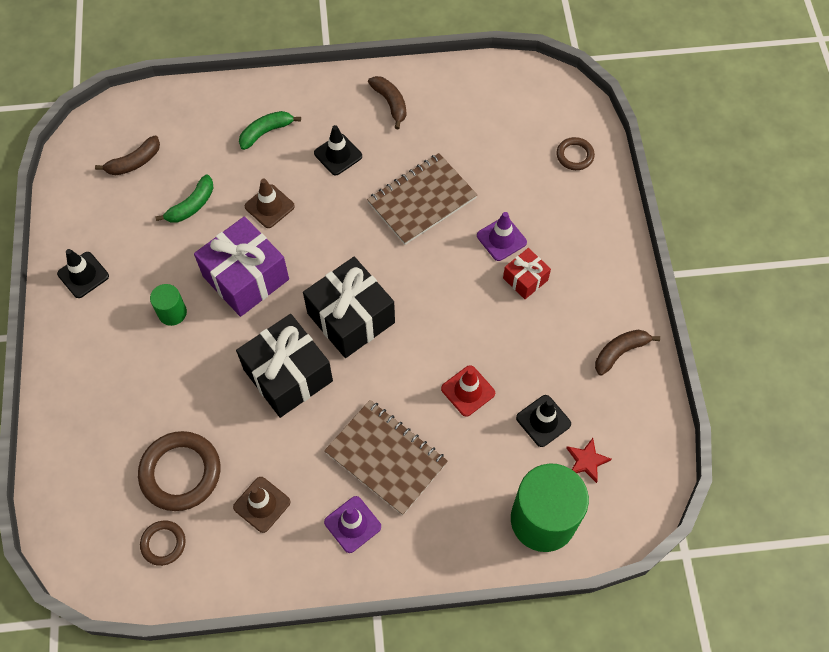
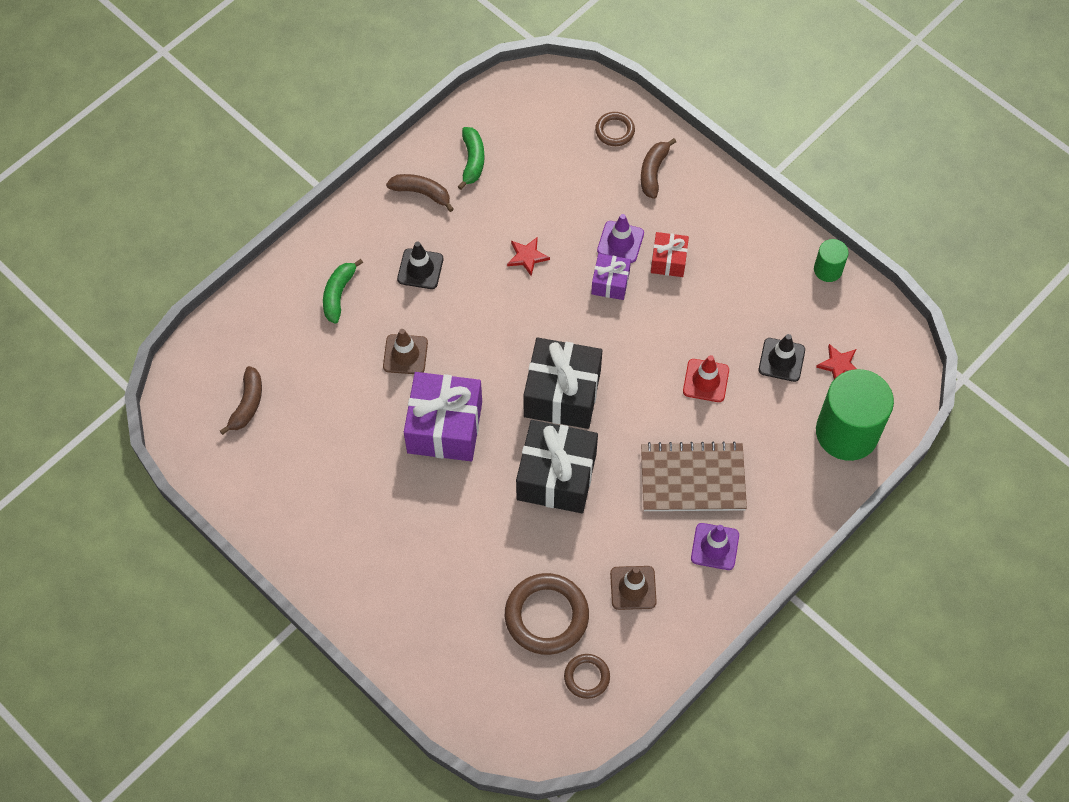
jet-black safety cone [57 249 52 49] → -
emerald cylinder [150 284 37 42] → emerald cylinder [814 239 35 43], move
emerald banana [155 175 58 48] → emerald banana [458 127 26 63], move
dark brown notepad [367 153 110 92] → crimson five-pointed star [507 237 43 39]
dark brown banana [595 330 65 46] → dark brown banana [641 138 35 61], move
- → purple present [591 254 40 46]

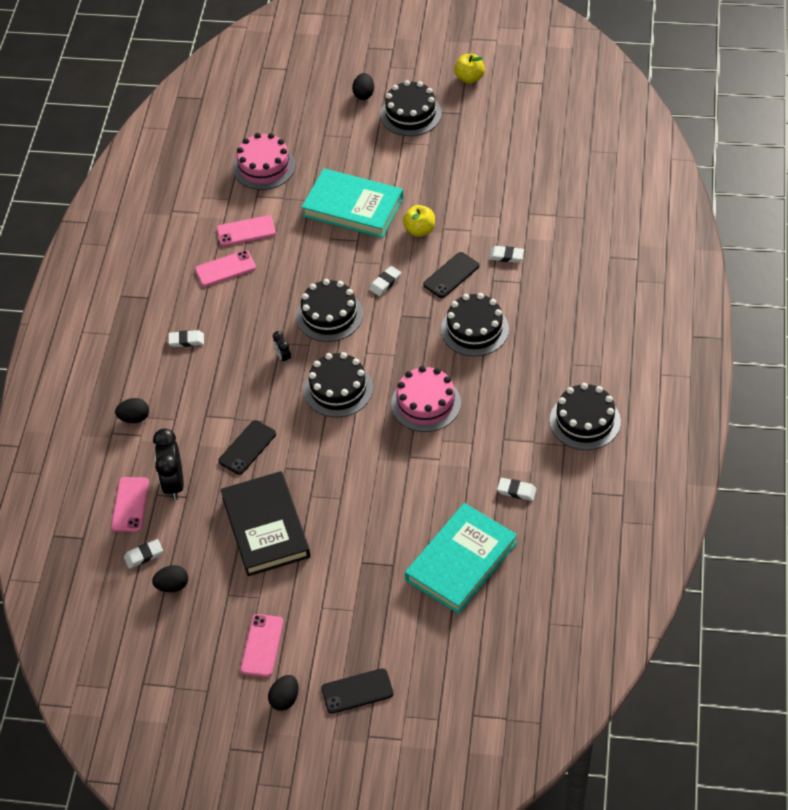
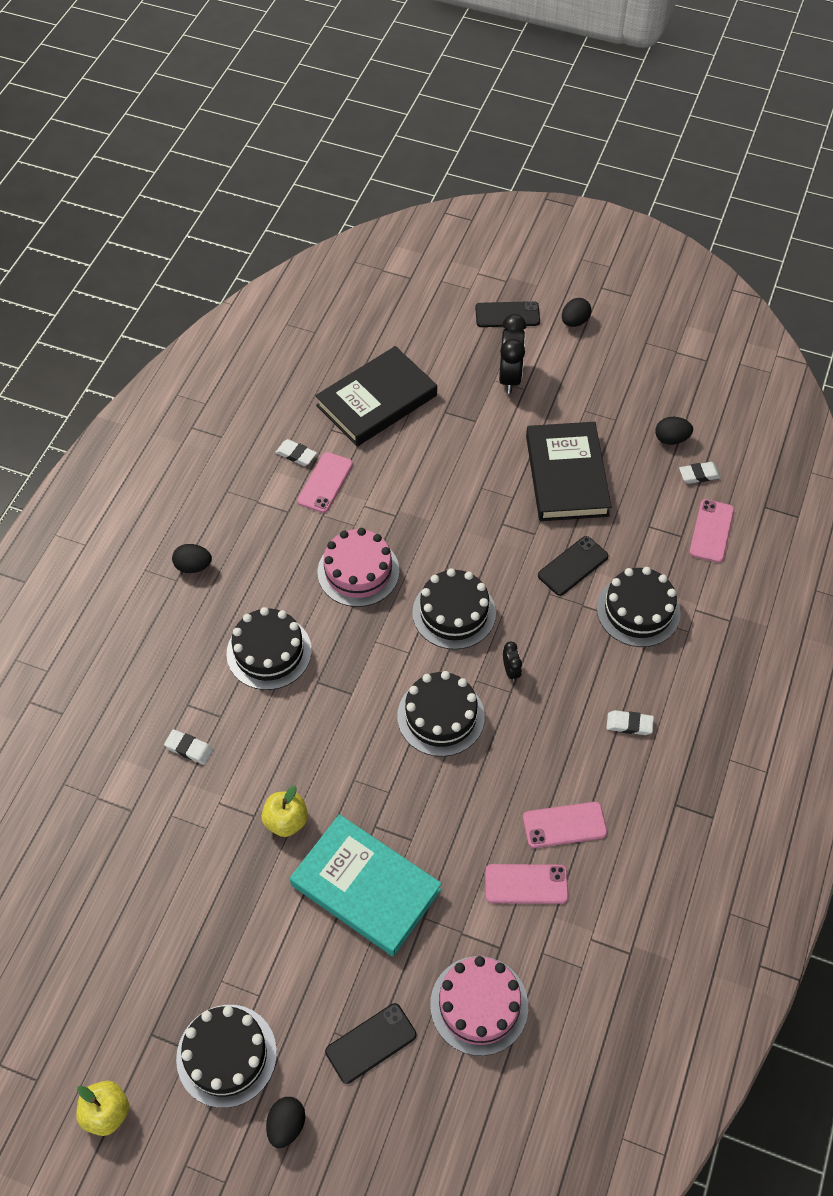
jet-black egg shape [115 398 34 25] → jet-black egg shape [172 544 40 29], move
jet-black bedside clock [153 428 31 72] → jet-black bedside clock [499 314 27 80], move
pink mobile phone [240 614 44 63] → pink mobile phone [297 452 56 61], move
pure white gum eraser [369 266 32 30] → -
teal hardcover [405 503 112 111] → jet-black hardcover [315 346 122 100]
jet-black mobile phone [423 252 56 46] → jet-black mobile phone [325 1003 91 81], move
jet-black gateau [550 383 71 67] → jet-black gateau [597 567 84 80], move

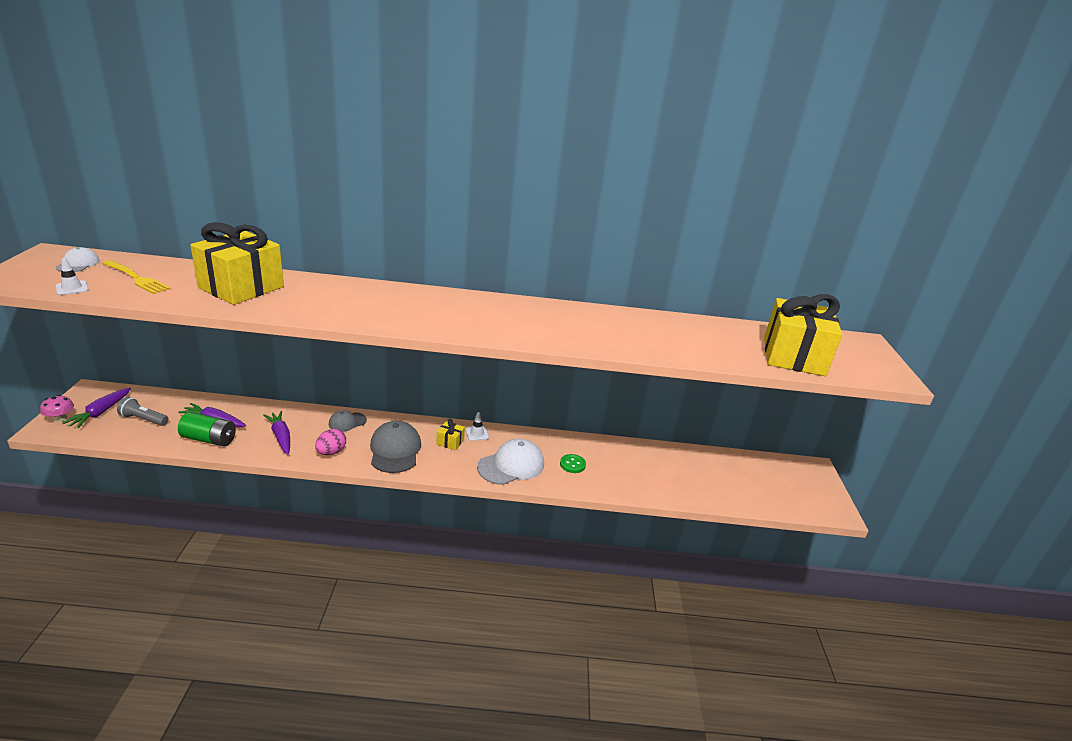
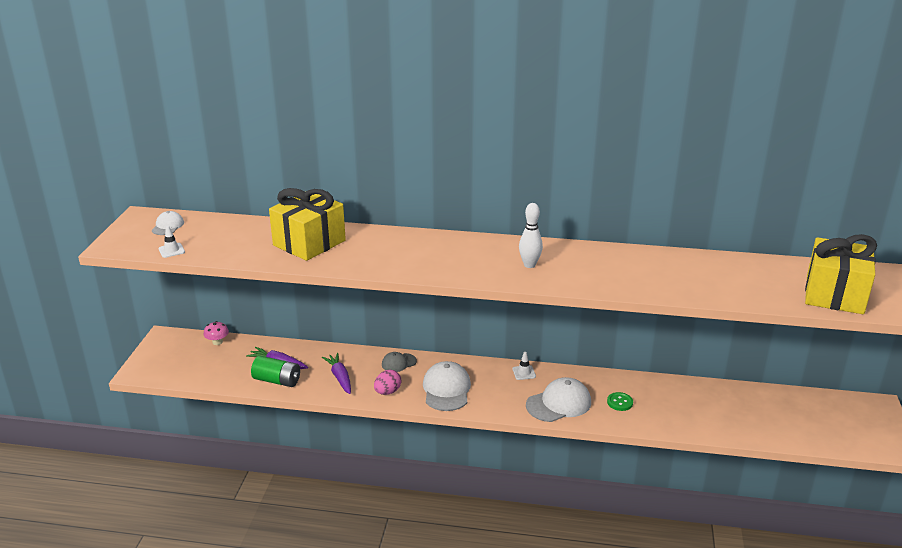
pink mushroom [40 395 34 27] → pink mushroom [204 321 25 24], move
purple toy carrot [63 388 68 40] → -
bright yellow dinner fork [102 260 69 34] → -
ash-grey torch [117 397 52 29] → -
ash-grey cap [370 421 51 52] → pure white cap [423 361 48 50]
bright yellow present [436 419 29 31] → -
- → pure white bowling pin [519 203 24 65]

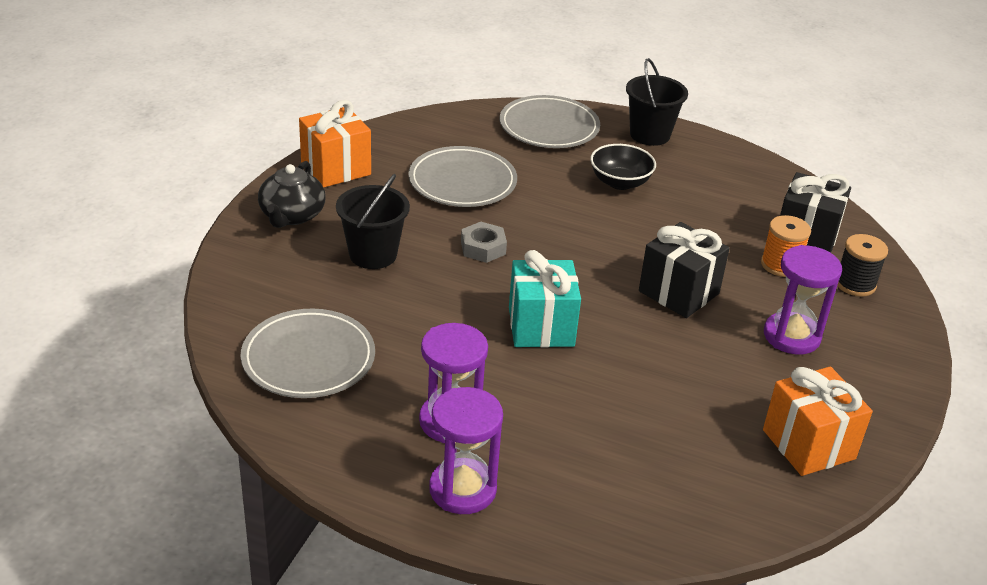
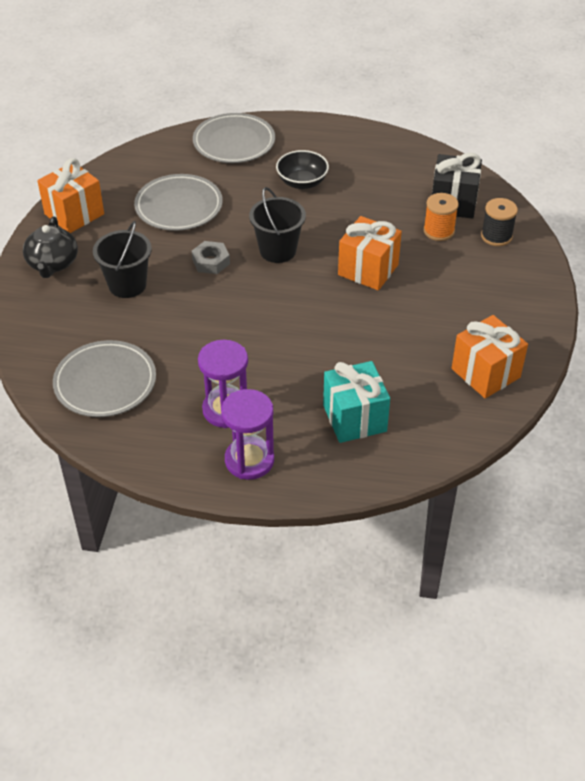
teal present [509 250 72 98] → teal present [323 361 67 82], move
jet-black pail [626 58 62 88] → jet-black pail [249 187 57 76], move
jet-black present [639 222 91 96] → bright orange present [338 216 64 74]
purple sand timer [764 245 78 109] → -

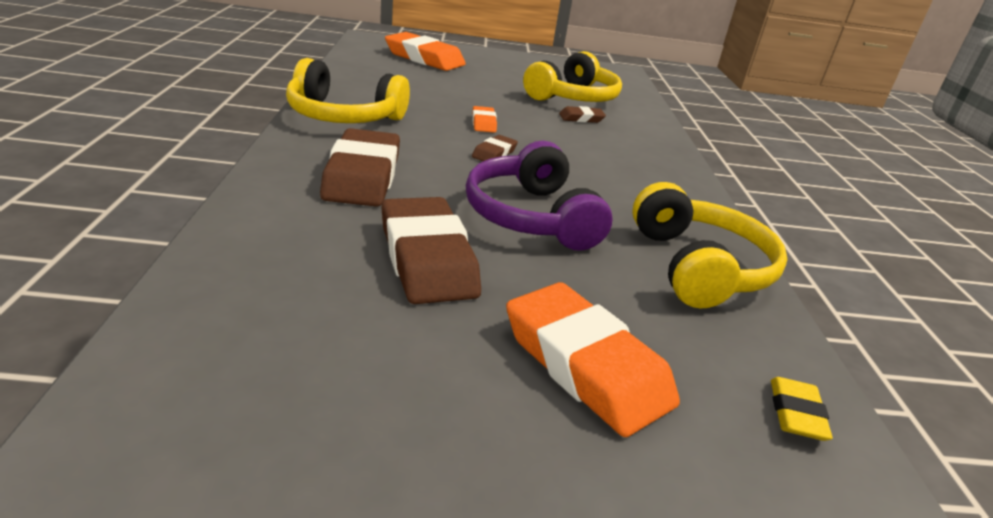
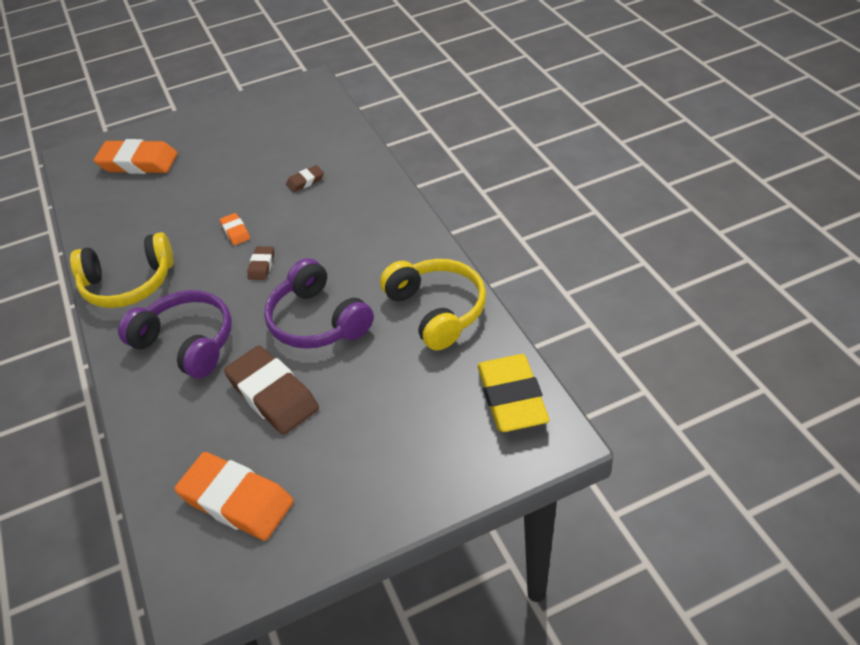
dark brown gum eraser [320 128 80 79] → purple headphones [118 290 114 88]
bright orange gum eraser [506 282 174 155] → bright orange gum eraser [174 452 120 88], move
bright yellow headphones [523 51 99 51] → -
bright yellow gum eraser [771 377 62 64] → bright yellow gum eraser [477 354 72 78], x2.11

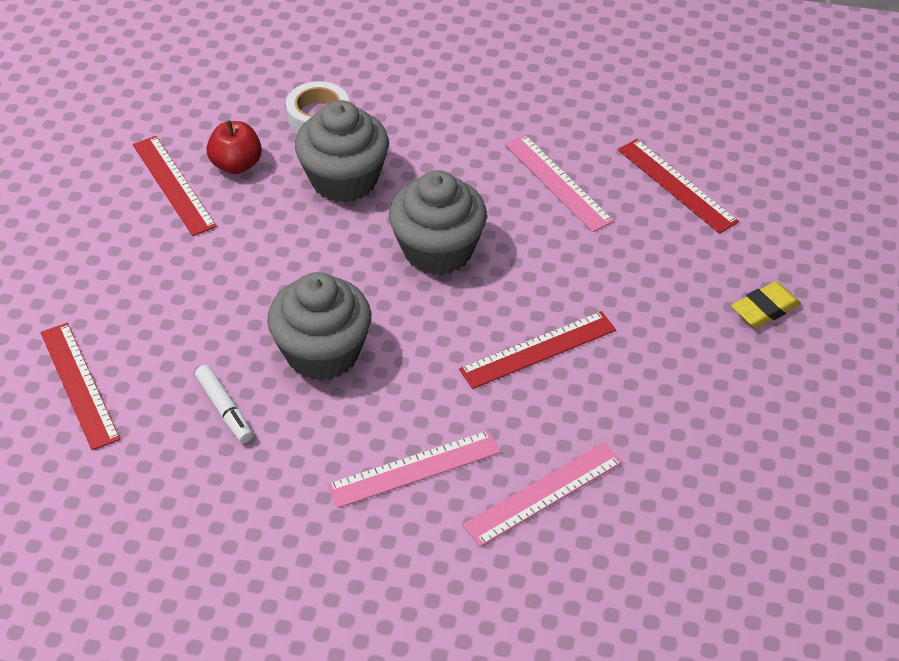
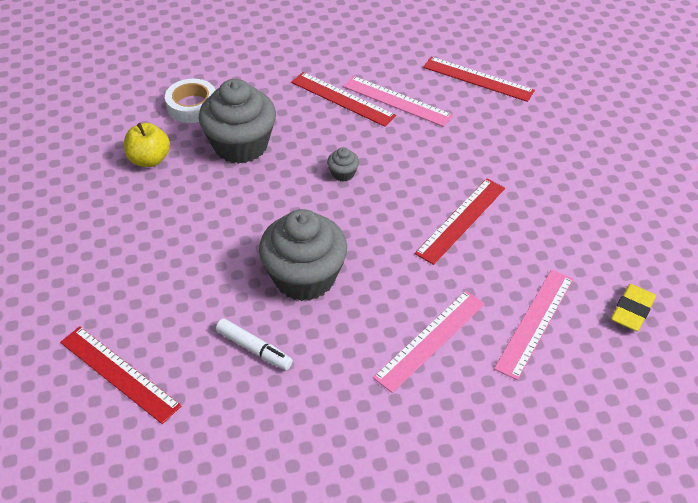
crimson straightedge [133 136 84 100] → crimson straightedge [291 72 105 55], move
crimson toy apple [206 120 56 54] → bright yellow toy apple [124 123 46 44]
ash-grey fairy cake [389 170 98 105] → ash-grey fairy cake [327 147 32 35], x0.41
bright yellow gum eraser [731 281 70 47] → bright yellow gum eraser [611 284 45 47], move

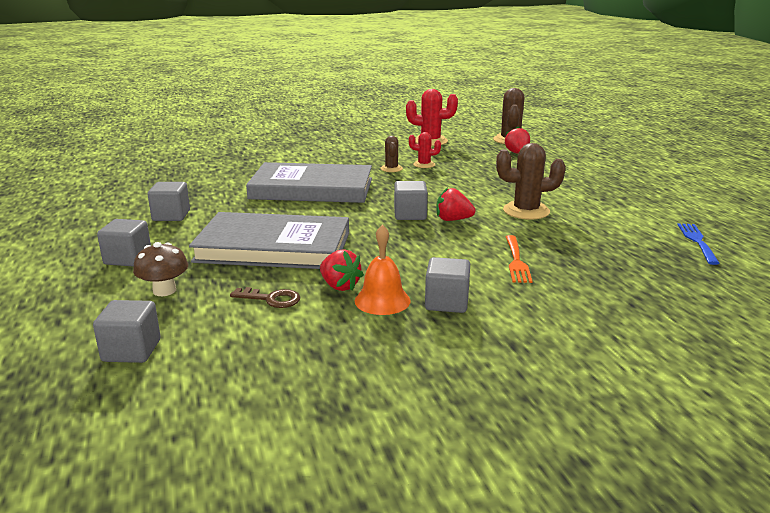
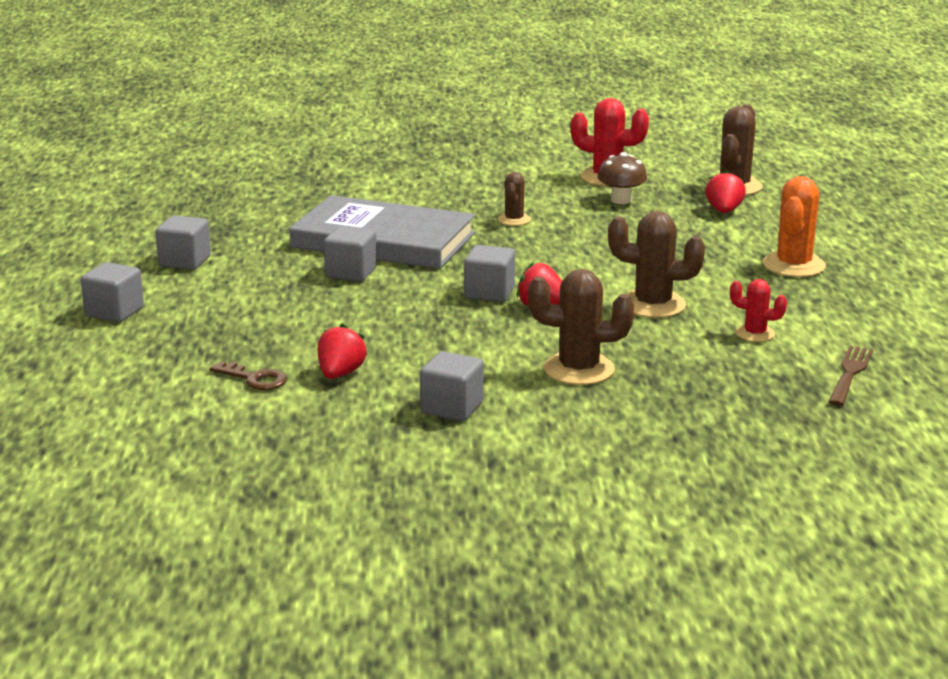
ash-grey cube [93 300 68 63] → ash-grey cube [324 226 53 55], move
dark brown mushroom [133 242 55 54] → dark brown mushroom [597 152 50 52], move
ash-grey hardcover [189 212 160 57] → -
crimson toy strawberry [320 249 44 42] → crimson toy strawberry [318 324 49 55], 135 degrees counterclockwise
bright orange bell [355 224 56 91] → -
crimson prickly plant [409 132 32 36] → crimson prickly plant [730 279 57 63], move
bright orange dinner fork [506 235 27 48] → dark brown prickly plant [528 269 106 116]
cobalt dinner fork [677 223 43 42] → dark brown dinner fork [829 346 44 60]
- → bright orange prickly plant [763 176 63 101]

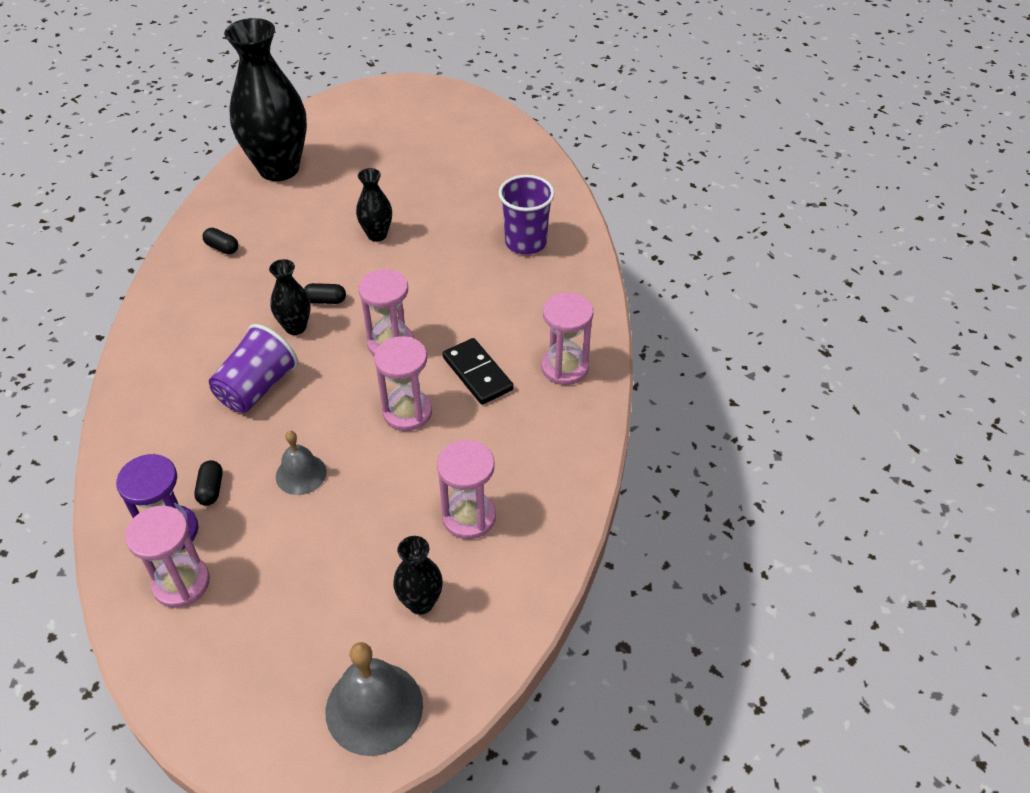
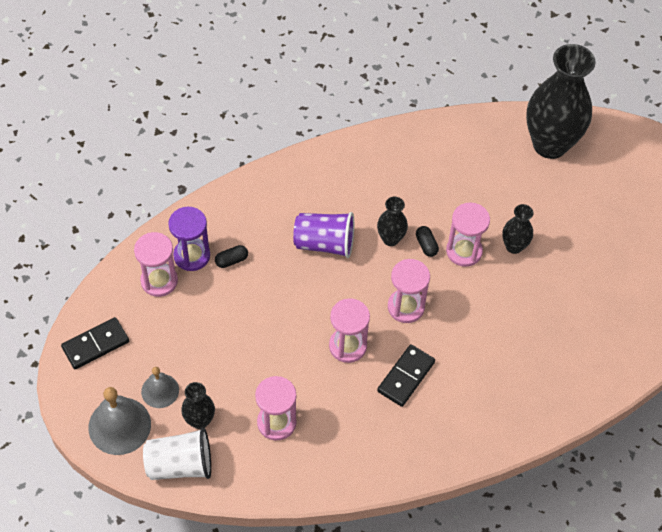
jet-black pill [203 228 35 26] → -
ash-grey bell [276 431 51 64] → ash-grey bell [141 367 38 41], move
purple cup [498 175 57 80] → -
pink sand timer [541 293 52 92] → pink sand timer [446 202 44 65], move
- → jet-black domino [61 317 68 52]
- → pure white cup [143 427 68 53]

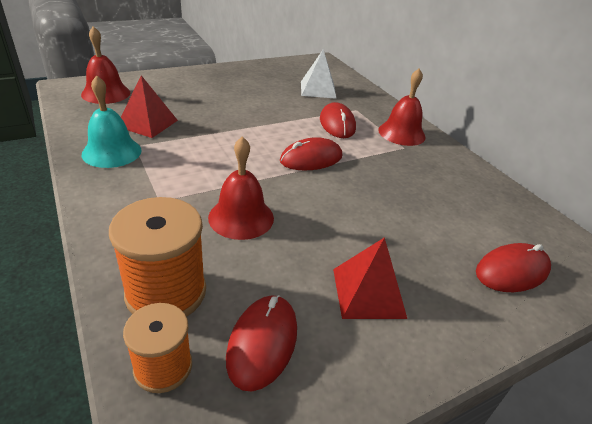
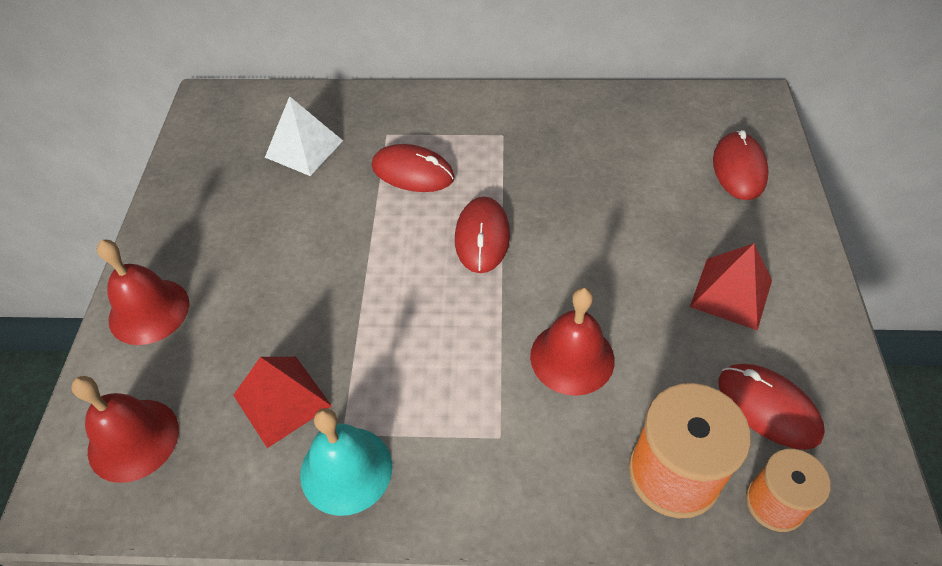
crimson bell [378 68 48 78] → crimson bell [97 240 92 105], move

